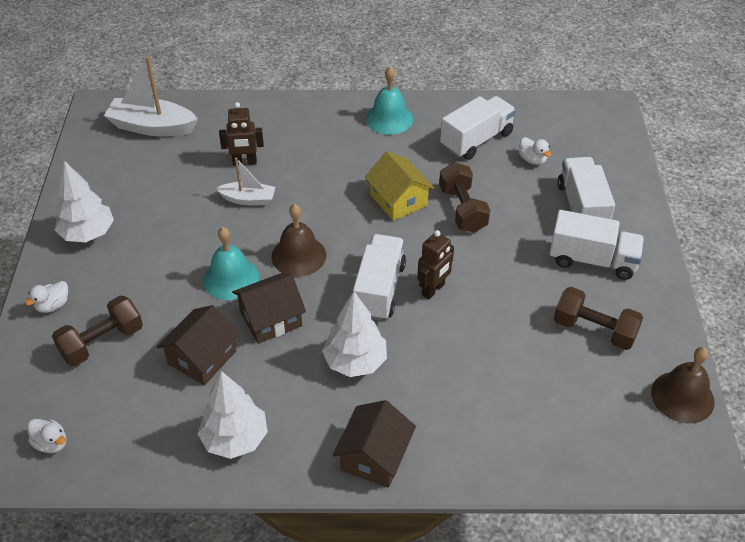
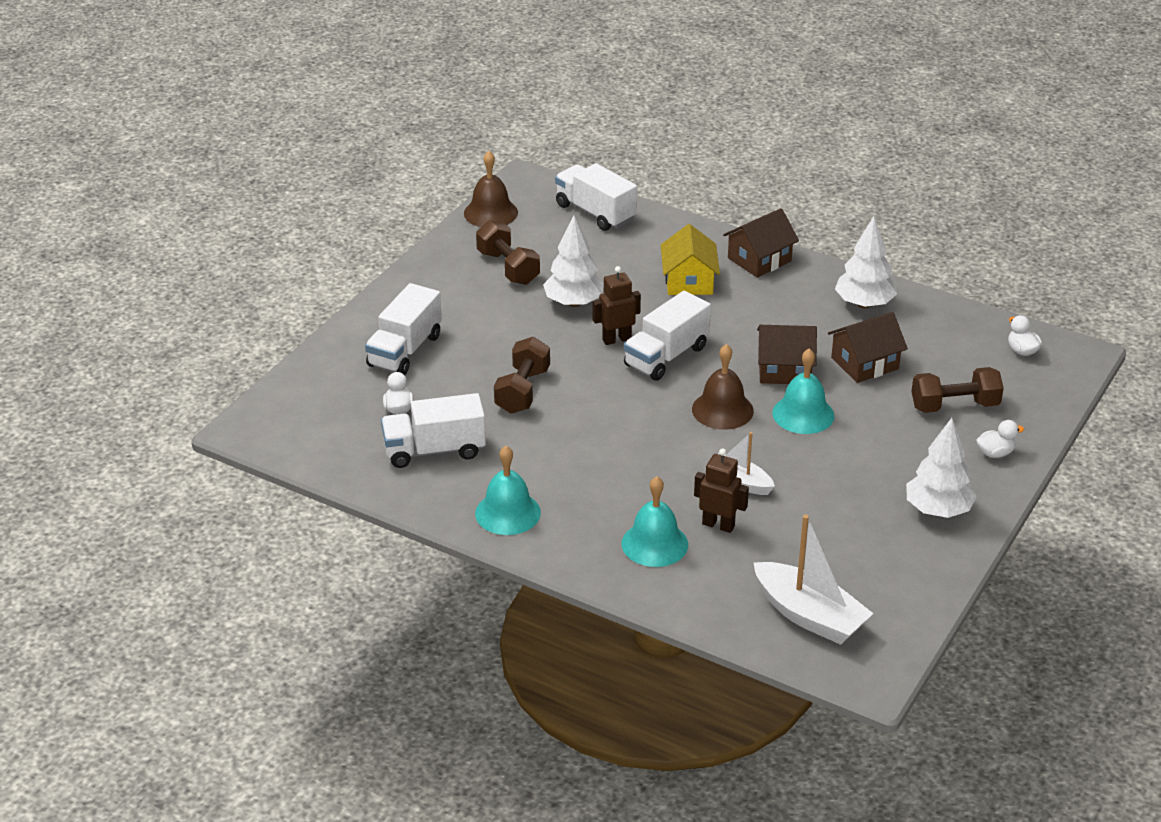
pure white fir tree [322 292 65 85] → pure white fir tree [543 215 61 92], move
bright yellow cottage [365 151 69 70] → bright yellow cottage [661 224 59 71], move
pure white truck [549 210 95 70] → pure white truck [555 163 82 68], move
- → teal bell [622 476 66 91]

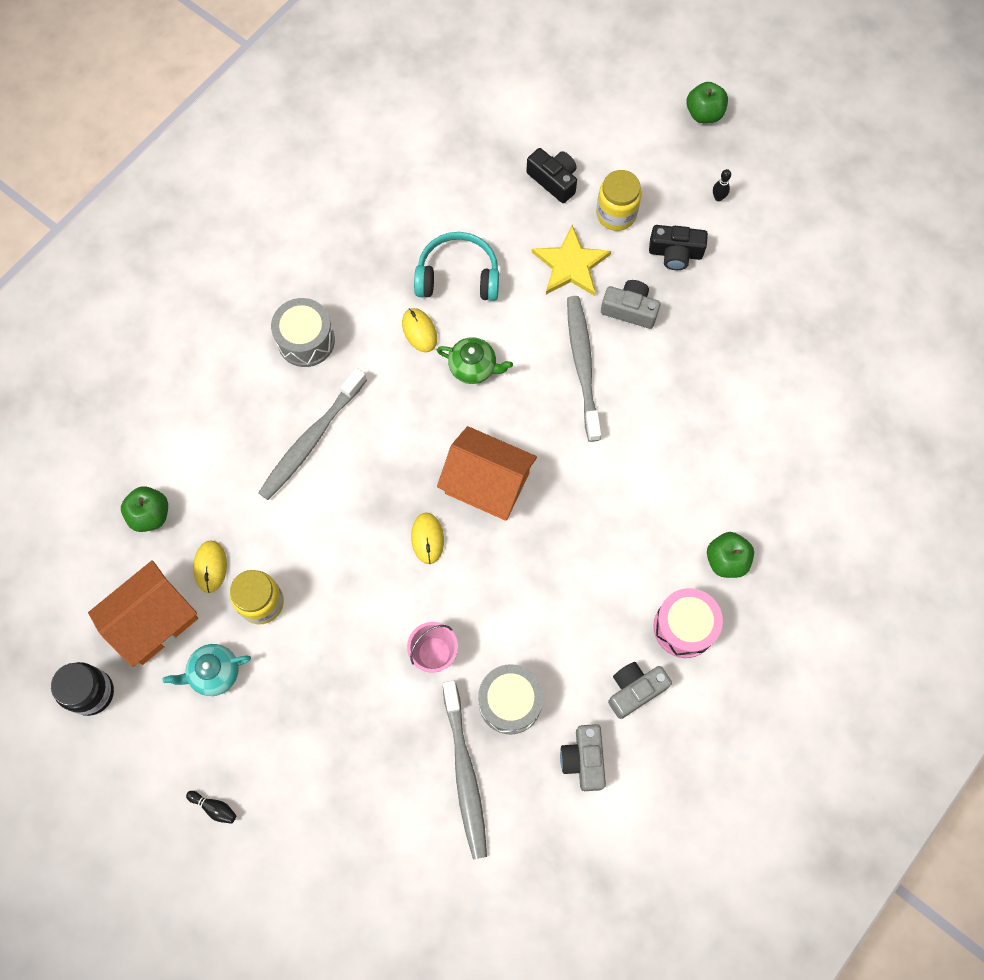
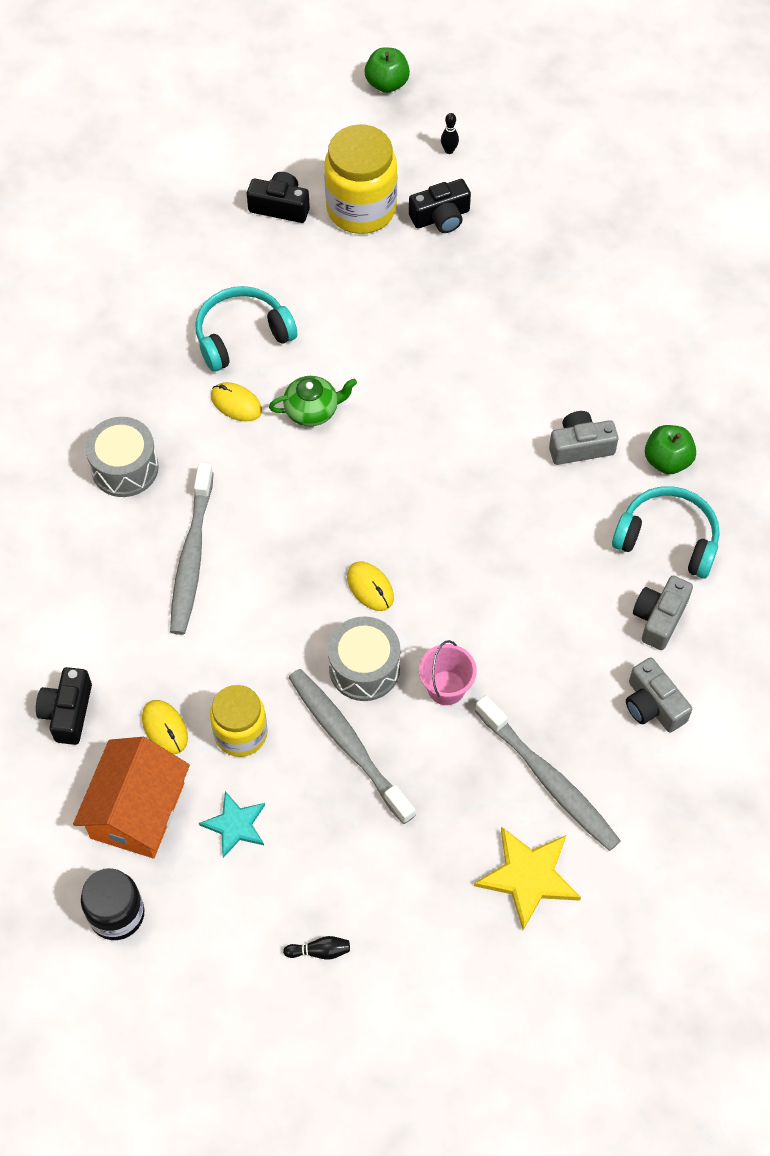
emerald toy apple [121 486 47 46] → jet-black compact camera [36 667 56 78]
teal tea pot [163 644 88 52] → teal five-pointed star [199 791 66 67]
bright orange cottage [437 426 100 95] → -
ash-grey toy drum [478 664 65 71] → ash-grey toy drum [328 616 72 85], move
bright yellow five-pointed star [532 225 79 71] → bright yellow five-pointed star [474 826 107 104], move
ash-grey dental brush [567 296 34 146] → ash-grey dental brush [288 669 128 155], move
bright yellow preserve jar [596 170 46 61] → bright yellow preserve jar [324 125 73 109], x1.54
ash-grey compact camera [601 280 59 49] → ash-grey compact camera [549 411 69 54], move
pink toy drum [653 588 70 70] → teal headphones [612 486 108 93]

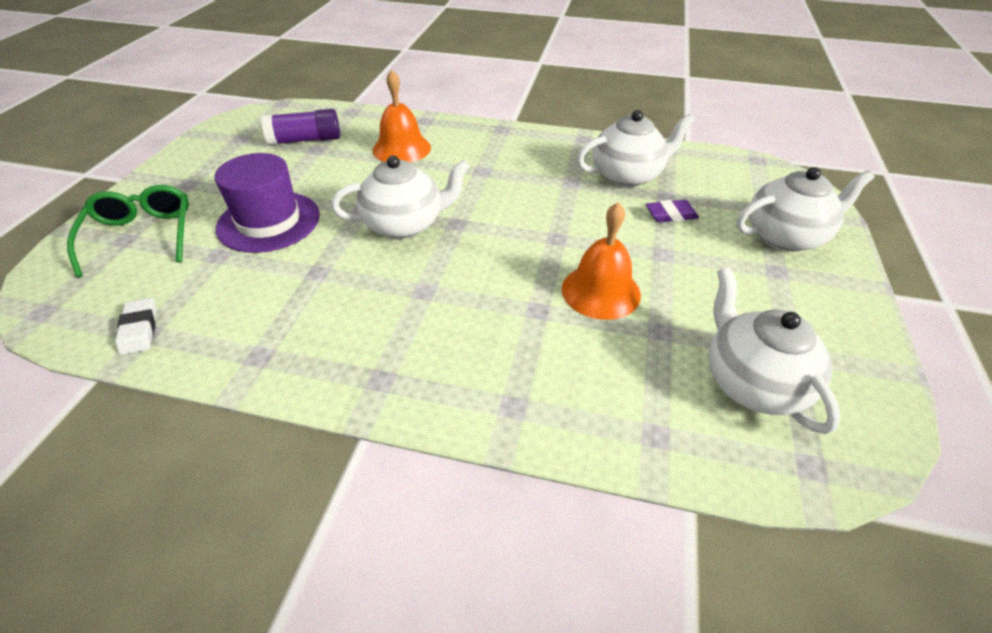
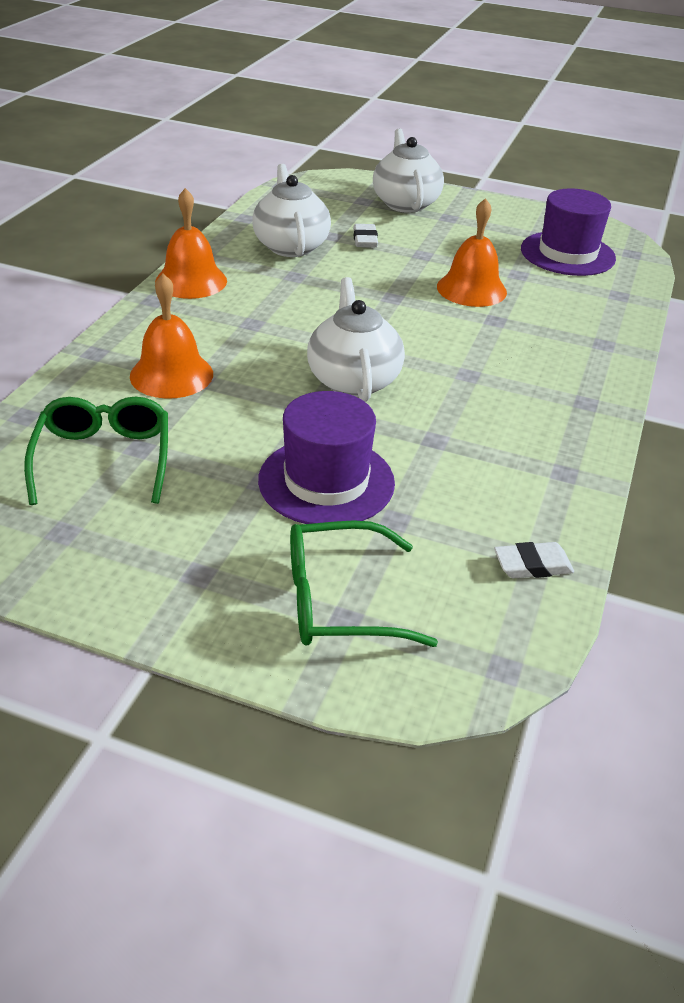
purple glue [261 109 79 36] → emerald glasses [24 397 144 108]
purple gum eraser [646 200 53 23] → pure white gum eraser [353 224 25 23]
pure white tea pot [708 267 133 167] → purple hat [521 188 95 88]
- → bright orange bell [155 188 72 111]

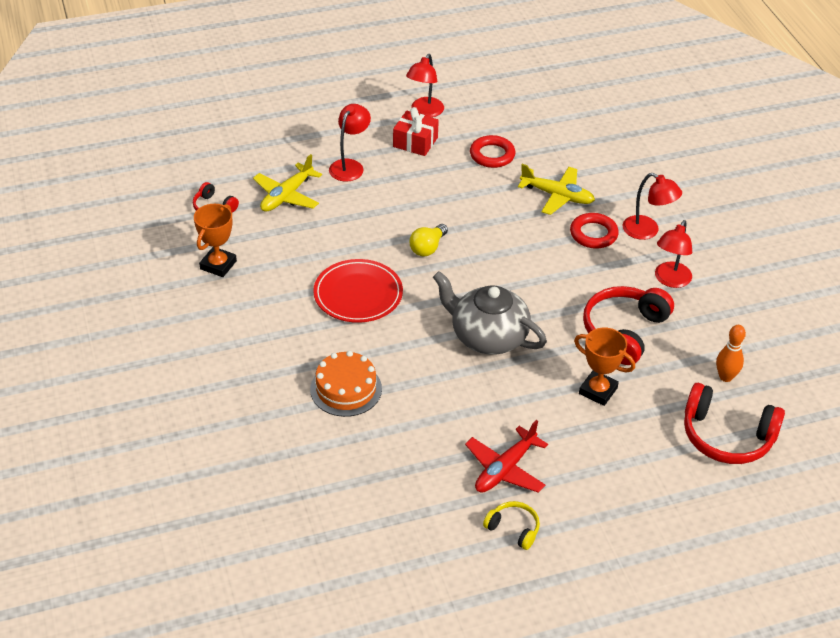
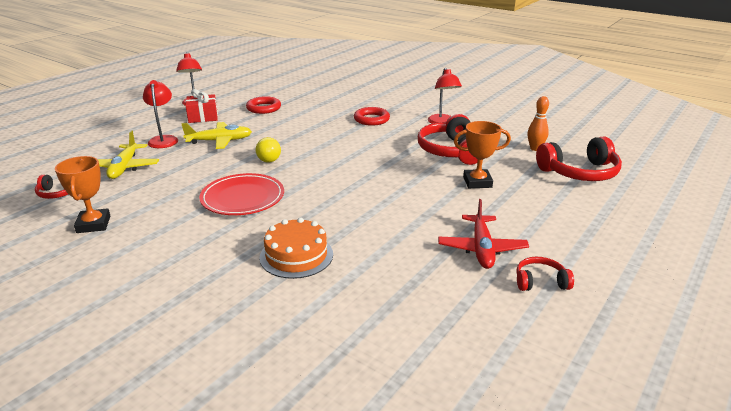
ash-grey tea pot [433 271 114 84] → -
bright yellow headphones [483 501 57 49] → crimson headphones [516 257 58 34]
bright yellow toy plane [518 164 77 51] → bright yellow toy plane [181 122 71 27], move
crimson desk lamp [623 173 59 67] → -

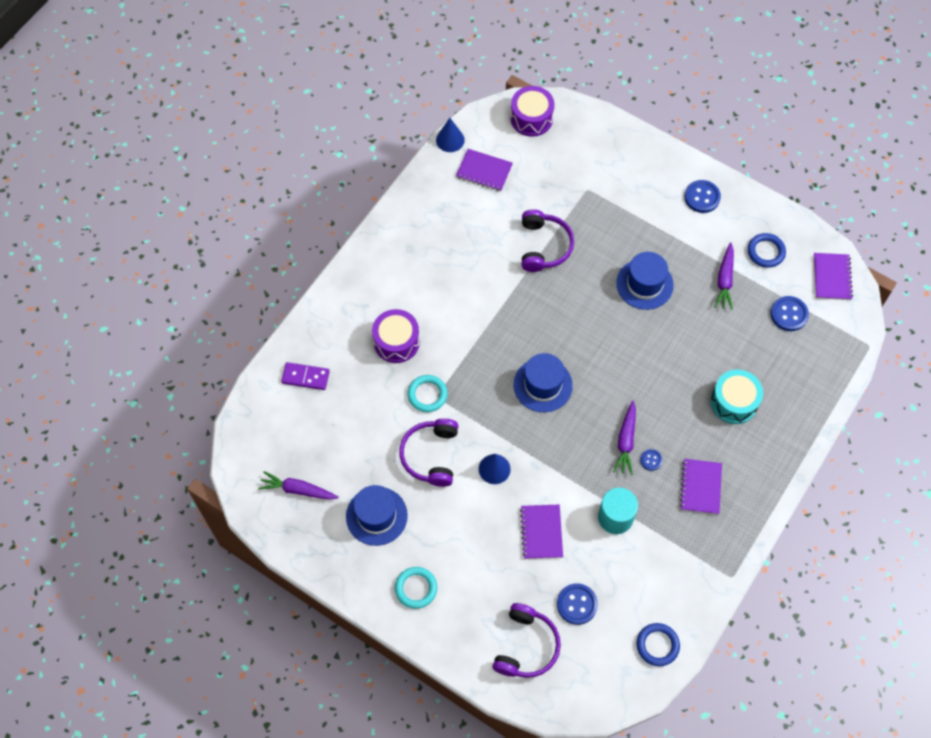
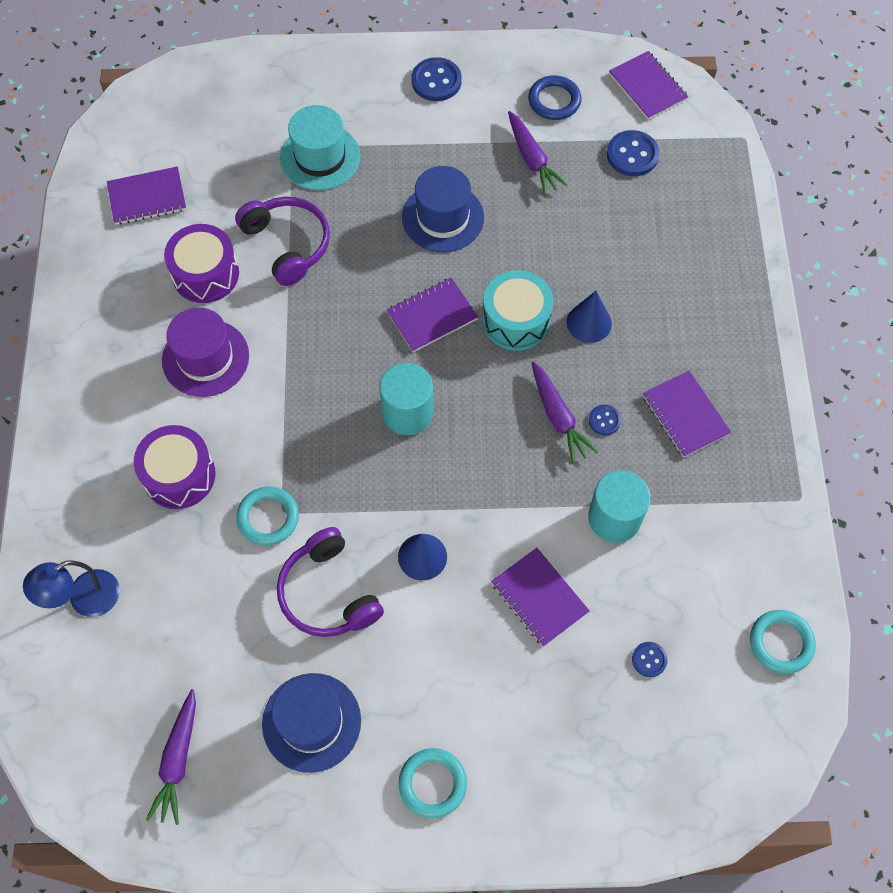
purple toy carrot [258 471 81 29] → purple toy carrot [146 689 50 136], 60 degrees counterclockwise
purple domino [281 362 49 28] → cobalt desk lamp [23 560 97 57]
cobalt cone shape [436 118 29 34] → cobalt cone shape [567 291 45 52], move
purple headphones [492 603 69 75] → -
purple toy drum [510 86 45 51] → purple toy drum [164 224 75 79], move
cobalt hat [514 353 59 59] → teal cylinder [379 363 55 72]
cobalt shirt button [557 583 41 42] → cobalt shirt button [632 642 36 35], x0.56
cobalt torus [637 623 43 43] → teal torus [750 610 66 64]
teal toy drum [711 370 52 54] → teal toy drum [483 270 71 81], move
- → purple hat [162 307 87 90]
- → teal hat [280 105 80 85]
- → purple notepad [387 278 91 74]

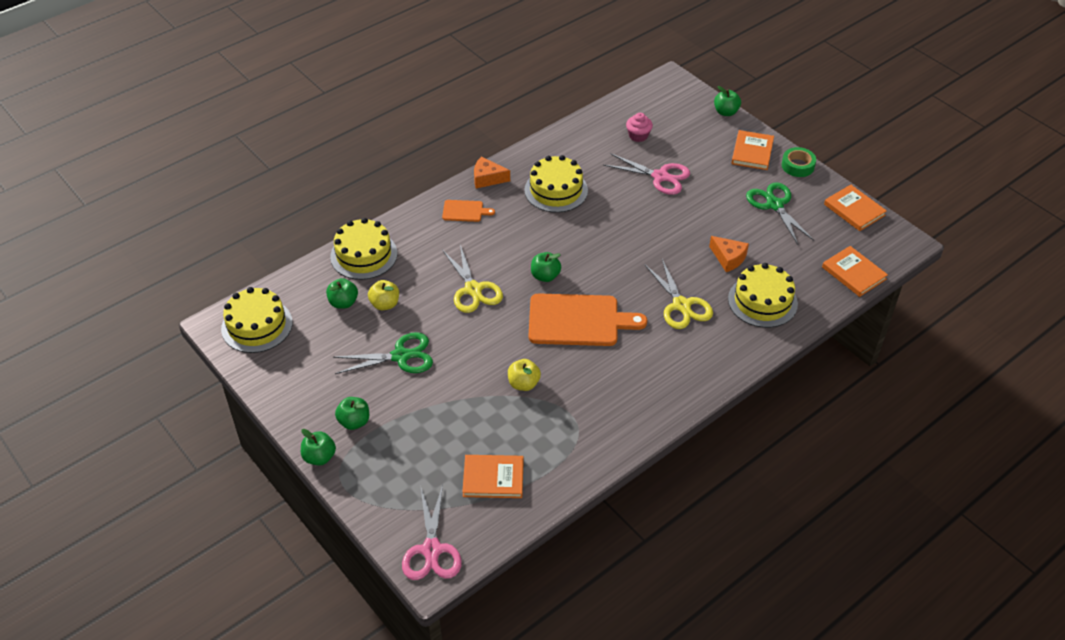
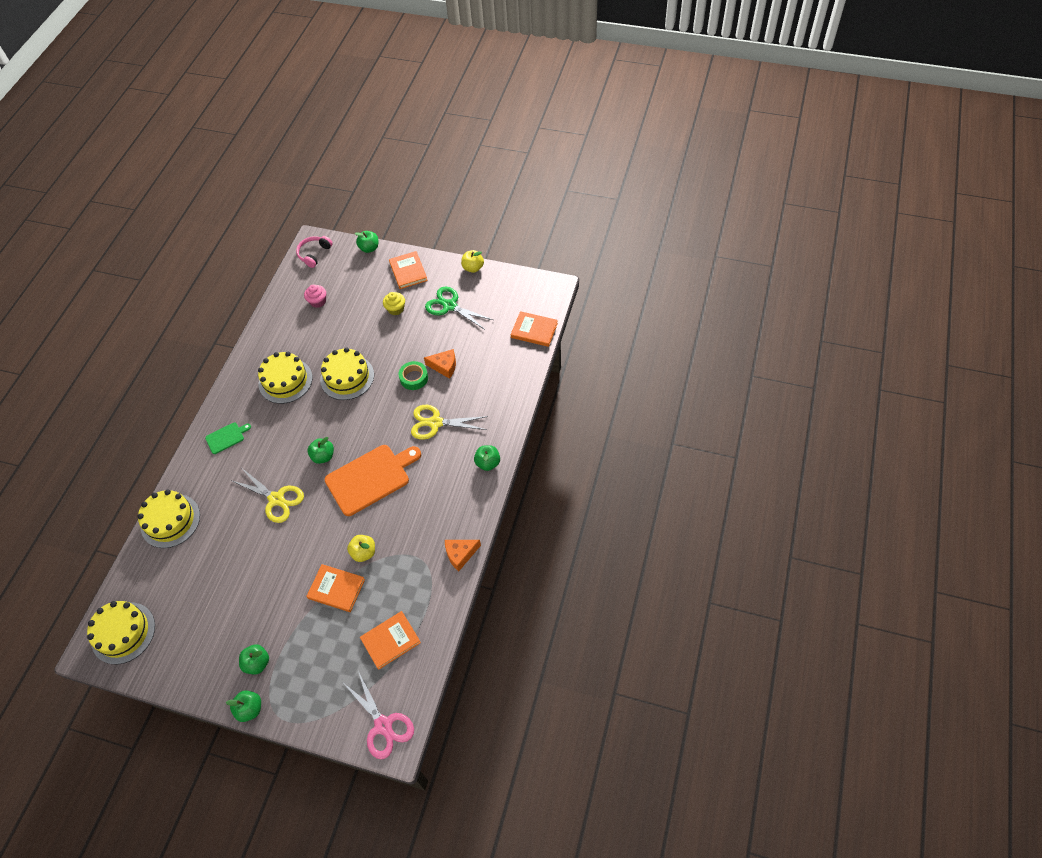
emerald toy apple [326 278 32 31] → emerald toy apple [474 445 26 26], move
emerald pair of scissors [333 332 100 42] → -
bright yellow toy apple [368 280 31 30] → bright yellow toy apple [461 250 23 23], move
bright orange bread board [442 200 53 22] → emerald bread board [205 422 46 32]
bright orange piece of cheese [474 156 36 33] → bright orange piece of cheese [445 540 36 31], move
pink pair of scissors [603 153 87 42] → -
bright yellow pair of scissors [644 259 69 70] → bright yellow pair of scissors [411 405 77 35], 150 degrees clockwise
bright yellow gateau [728 263 70 65] → bright yellow gateau [320 348 54 52], move
emerald tape [782 147 34 30] → emerald tape [399 361 29 29], move
bright orange hardcover [824 185 63 46] → bright orange hardcover [306 564 59 48], move
- → pink headphones [296 236 37 32]
- → bright yellow fairy cake [383 292 22 23]

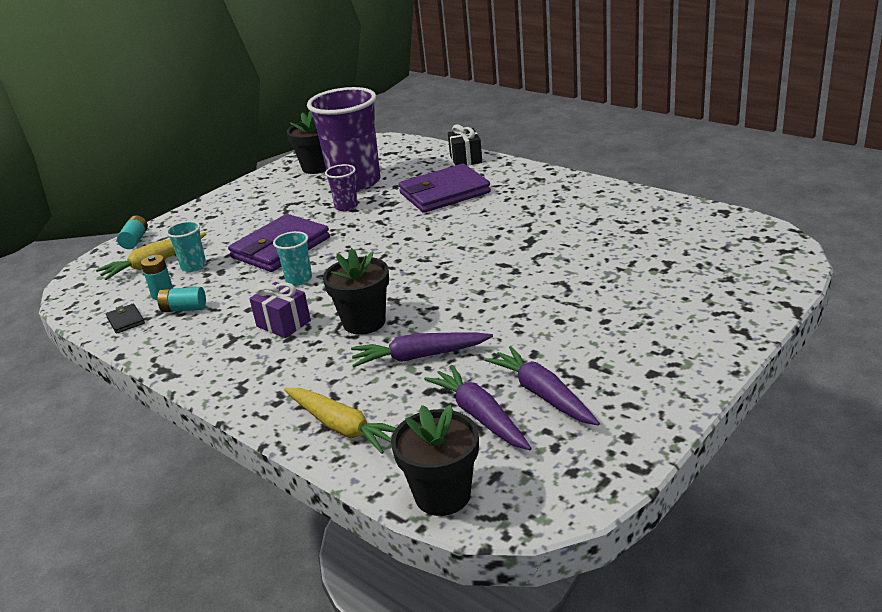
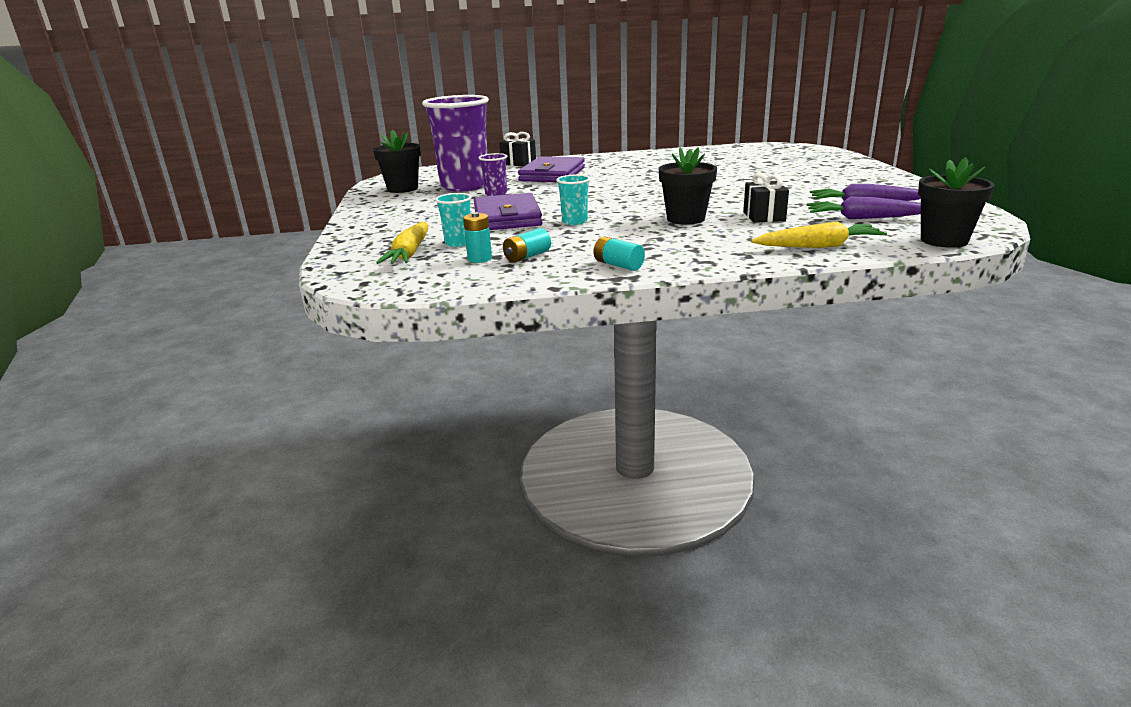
jet-black card wallet [106 304 39 30] → -
teal battery [117 216 31 33] → teal battery [594 237 51 34], move
purple present [249 282 62 56] → -
purple toy carrot [351 333 142 34] → jet-black present [743 173 46 50]

